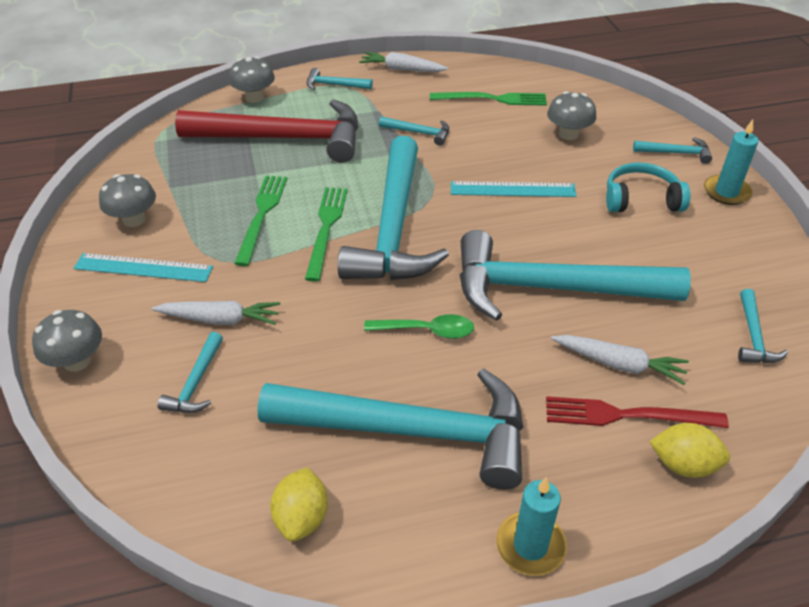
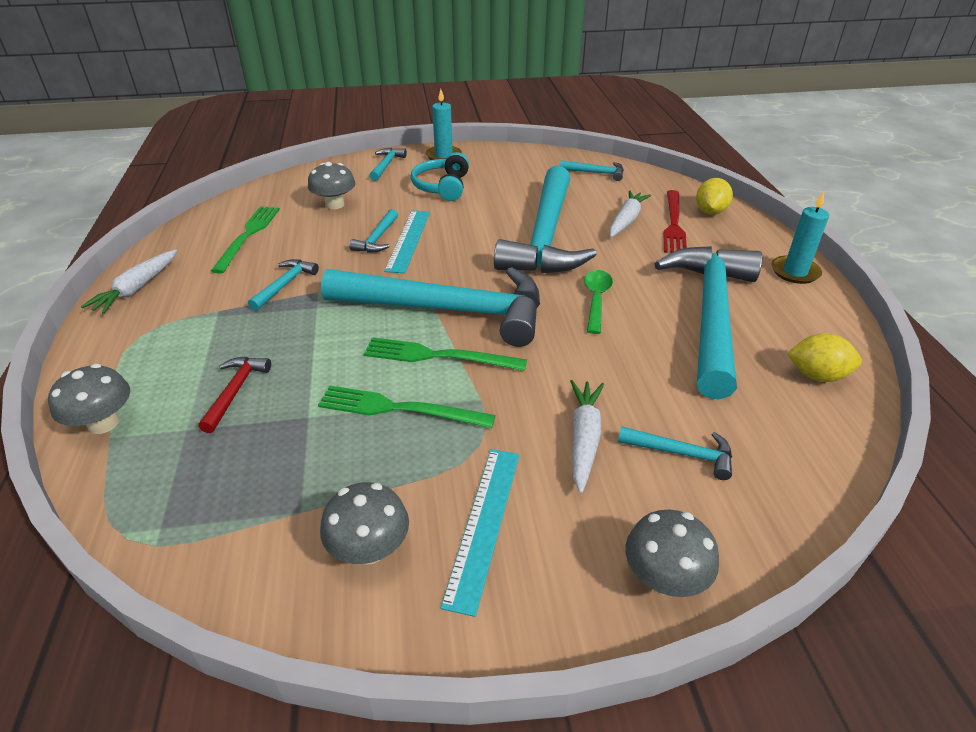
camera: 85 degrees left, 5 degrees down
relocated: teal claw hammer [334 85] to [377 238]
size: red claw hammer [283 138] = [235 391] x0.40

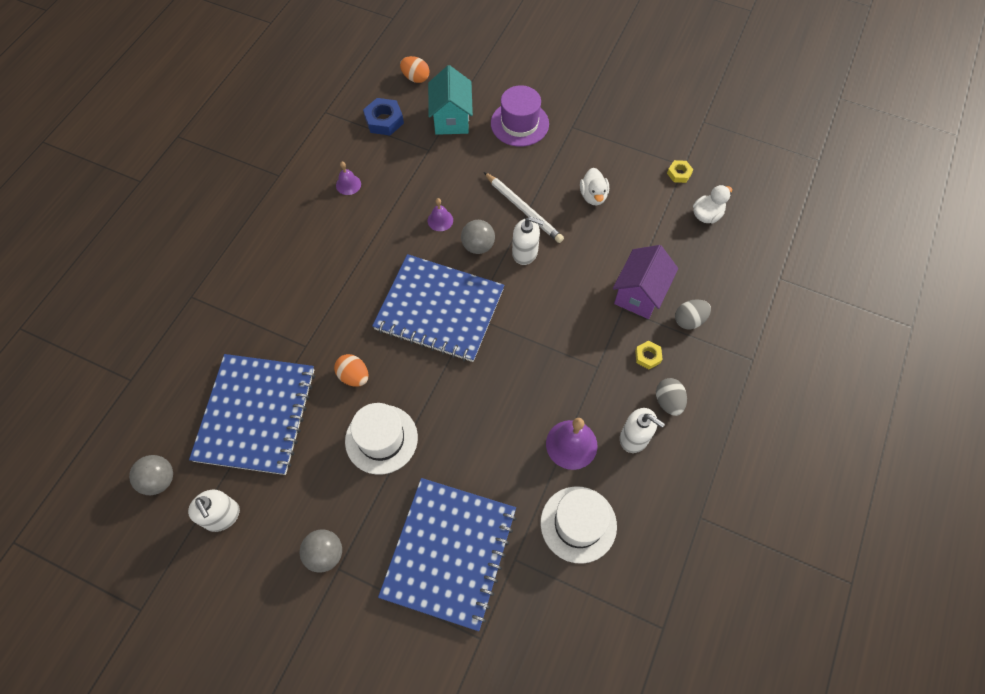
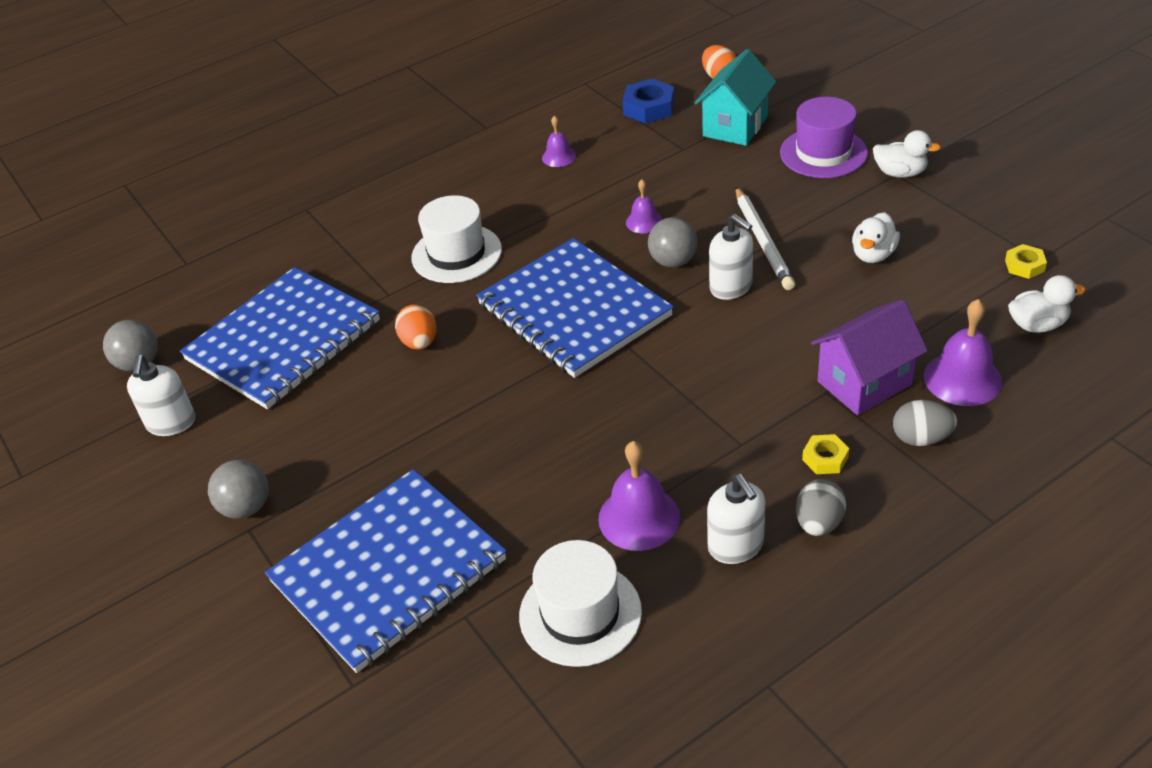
camera: 35 degrees right, 20 degrees down
appeared: pure white toy duck [900 173]; royal purple bell [962 378]
relocated: pure white tall hat [381 439] to [456 254]

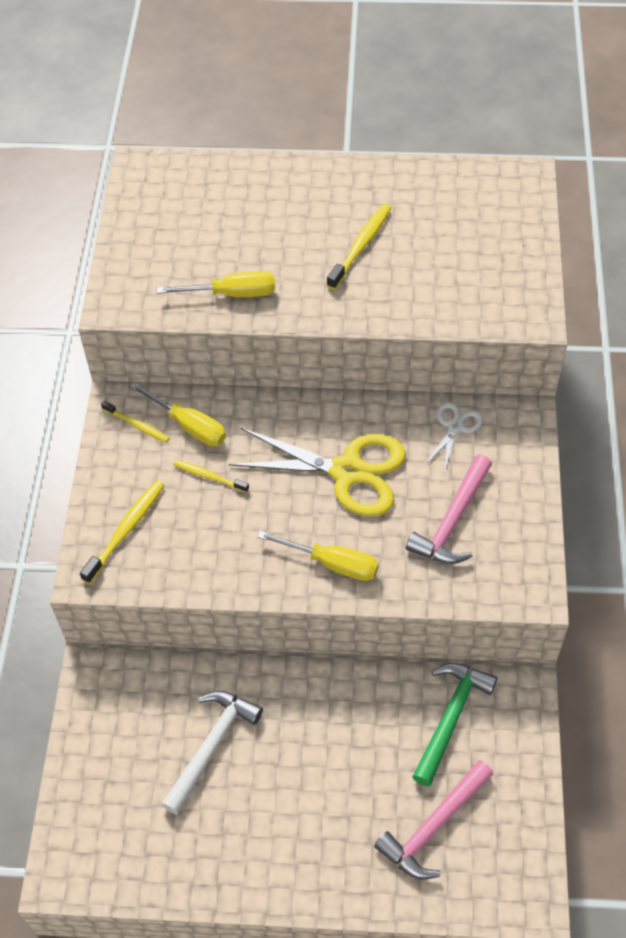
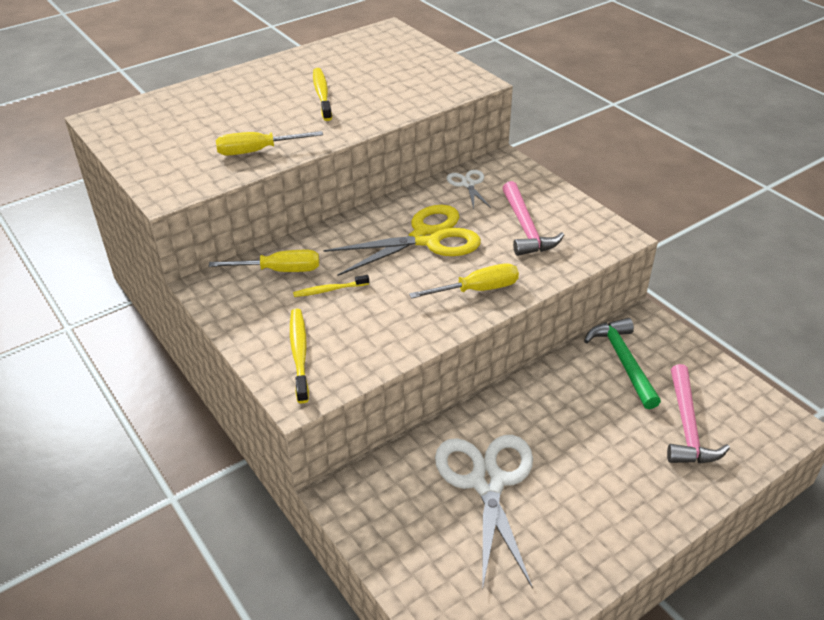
camera: 40 degrees left, 15 degrees down
missing: yellow tooth brush [137 425]
exchanged: pure white claw hammer [211 746] to pure white scissors [487 482]
spun: yellow screwdriver [232 294] = [257 151] 150 degrees counterclockwise

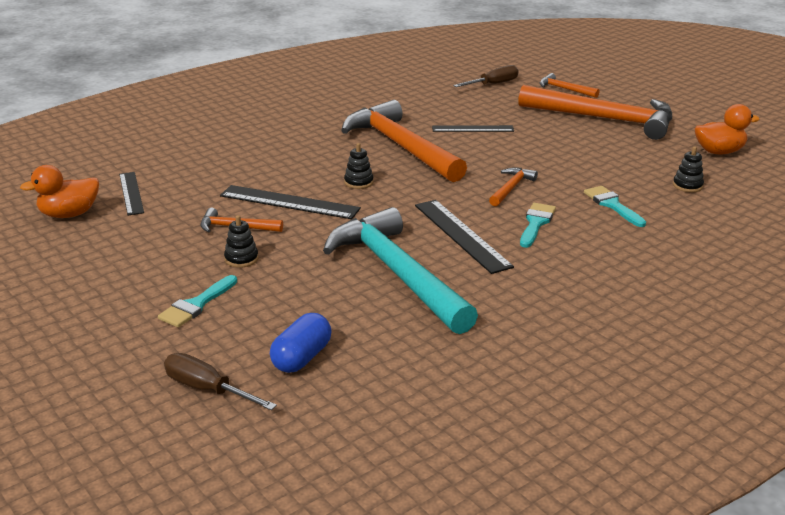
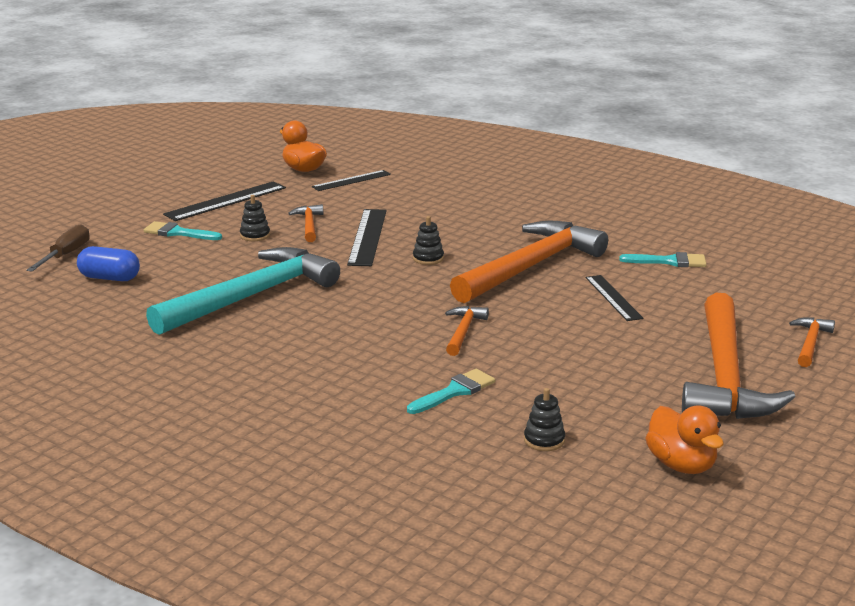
camera: 75 degrees right, 5 degrees down
missing: brown screwdriver [493 84]
relocated: black ruler [461 235] to [226 201]; teal brush [536 223] to [669 261]
spun: orange claw hammer [511 188] = [463 331] 90 degrees counterclockwise

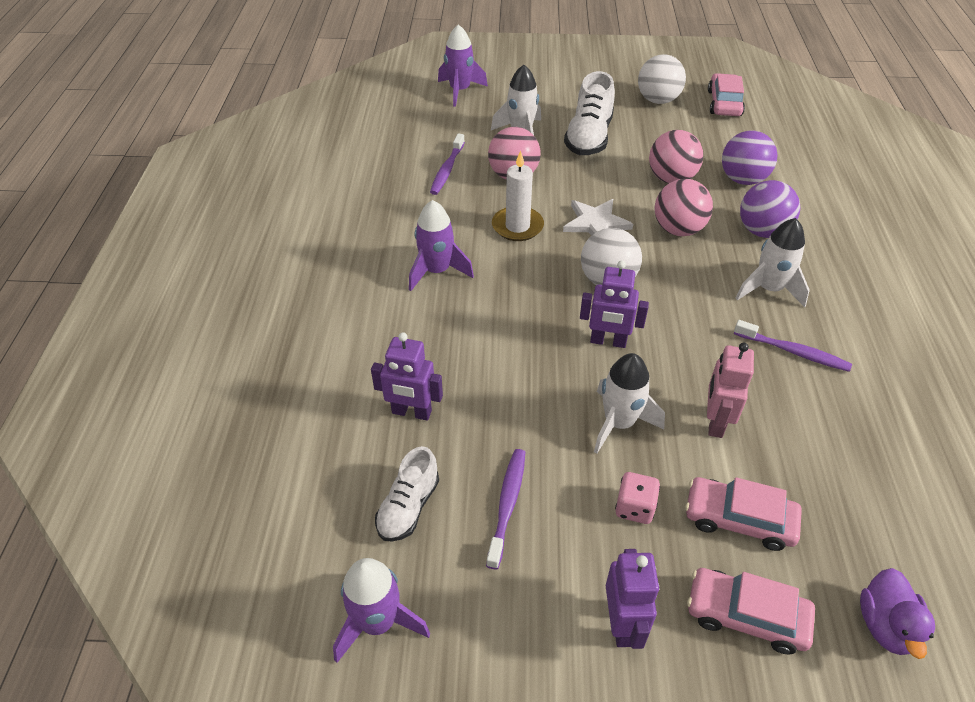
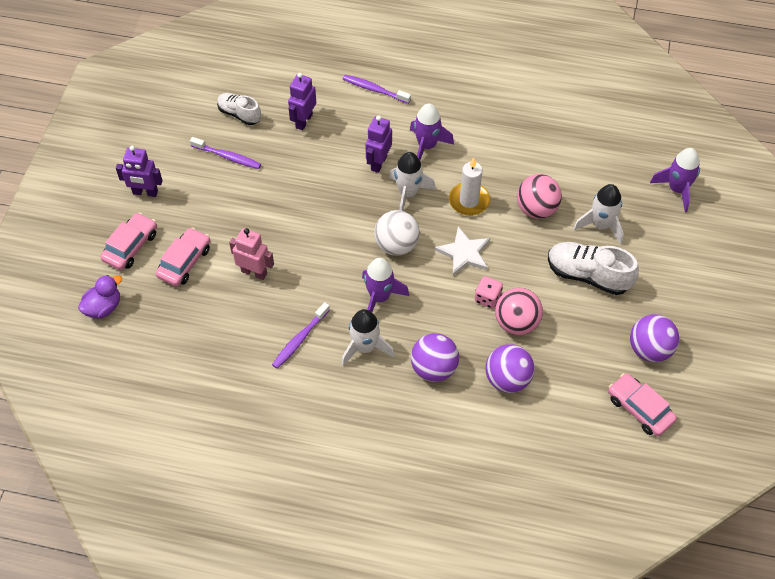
camera: 100 degrees right, 10 degrees up
missing: rose-pink sphere [678 229]
relocated: royal purple tooth brush [447 169] to [375 90]; royal purple robot [608 341] to [378 163]; pure white spaceship [619 423] to [408 193]; rose-pink die [634 508] to [487 298]; royal purple spaceship [378 622] to [379 297]
colour: pure white sphere [658 100] to royal purple sphere [649 349]
spun: rose-pink car [724 103] = [640 409] 150 degrees counterclockwise; royal purple toy duck [885 625] = [103 307] 120 degrees clockwise

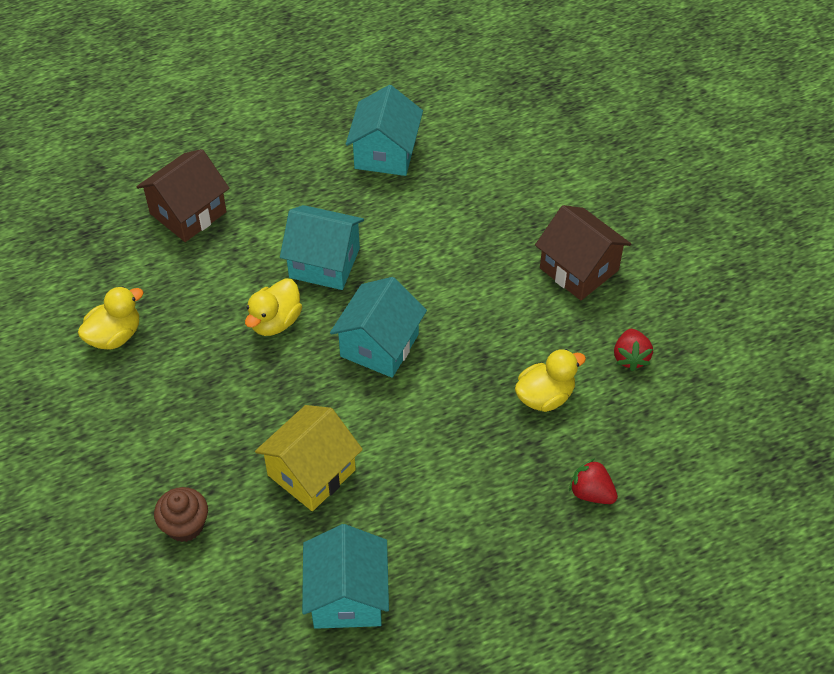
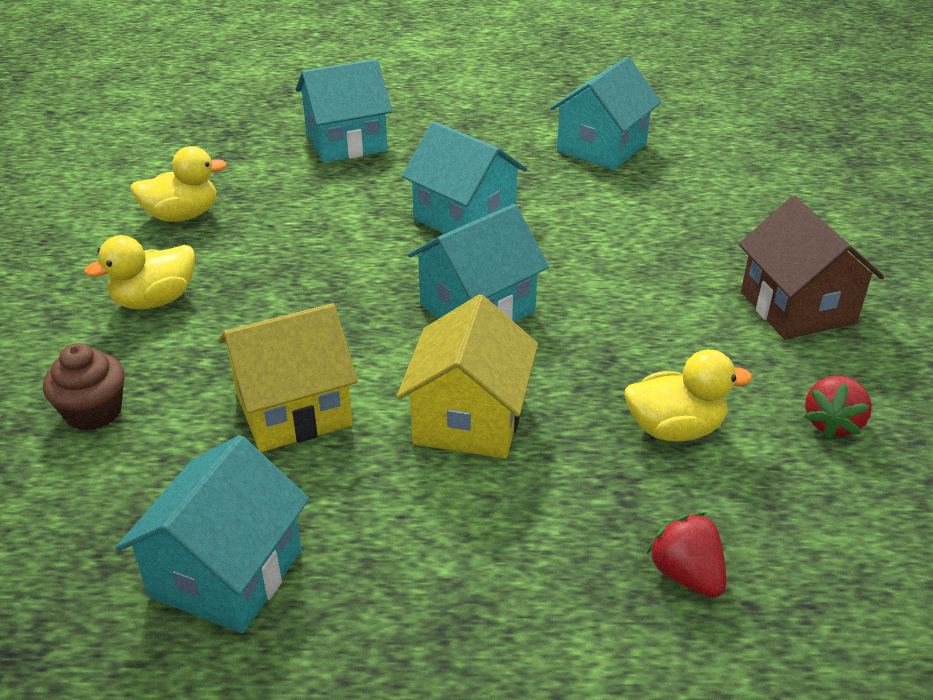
camera: 25 degrees right, 15 degrees down
appeared: yellow cottage [469 419]
relocated: yellow toy duck [275 321] to [155 300]
colour: brown cottage [188 213] to teal cottage [346 142]

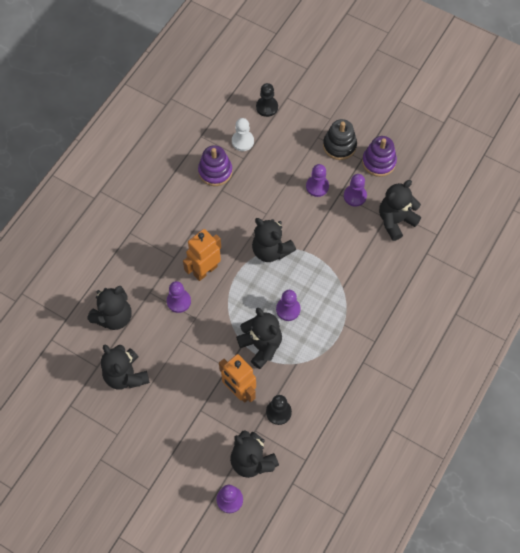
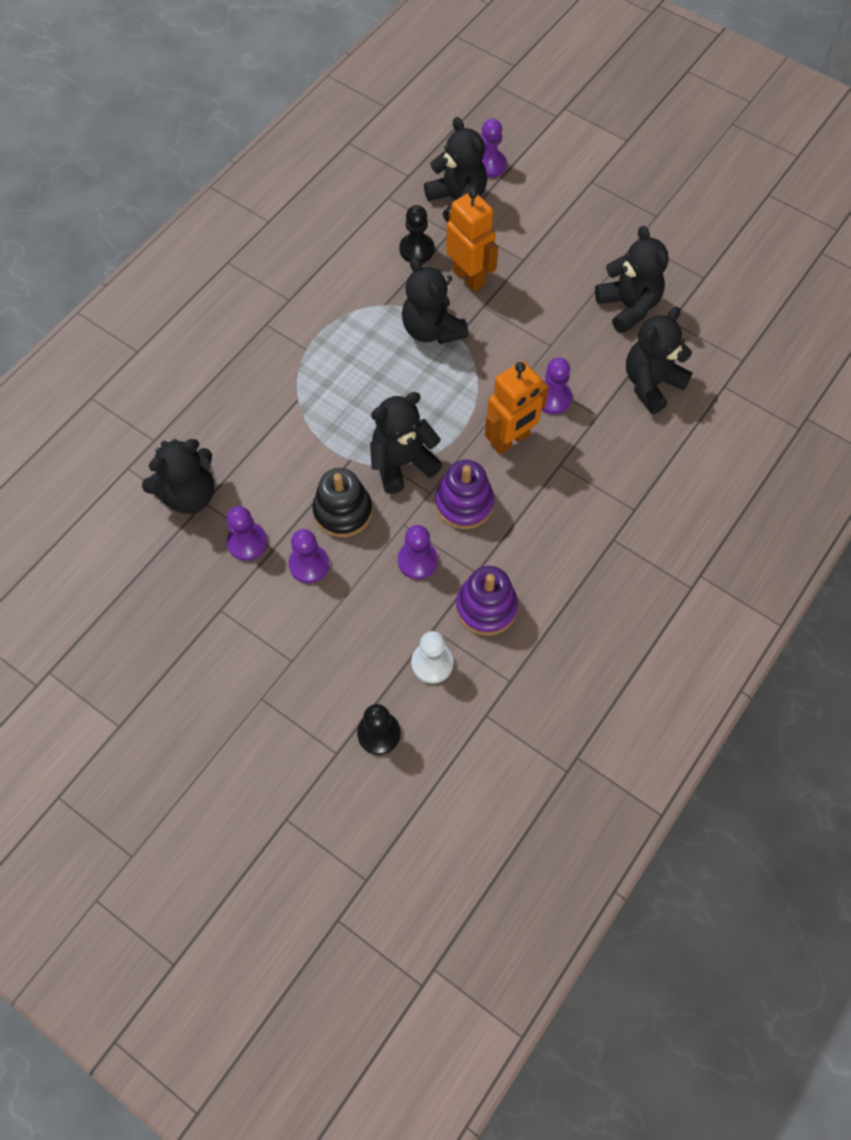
camera: 175 degrees left, 0 degrees up
relocated: black stacking toy [339 146] to [343 511]; royal purple stacking toy [378 162] to [464 503]; royal purple chess pawn [288 309] to [417 561]
spun: black teddy [271 250] = [402 463] 75 degrees counterclockwise

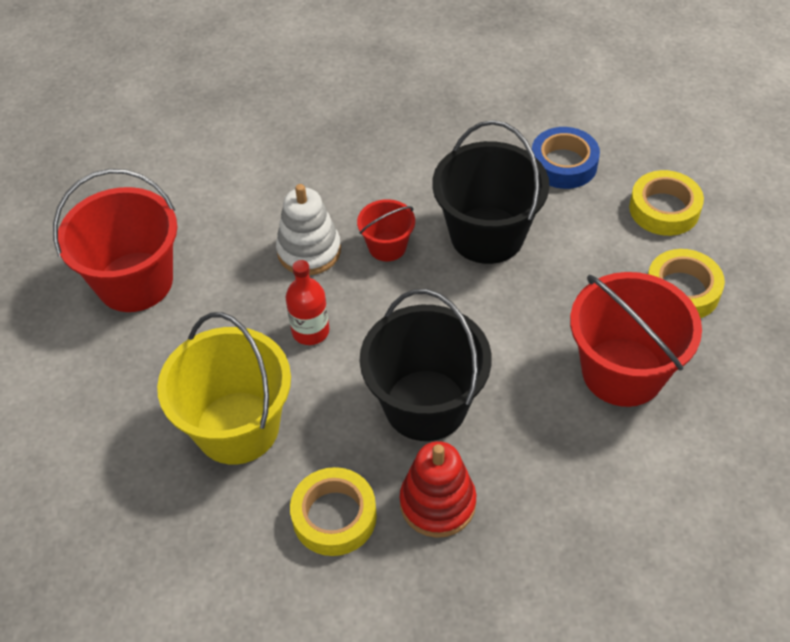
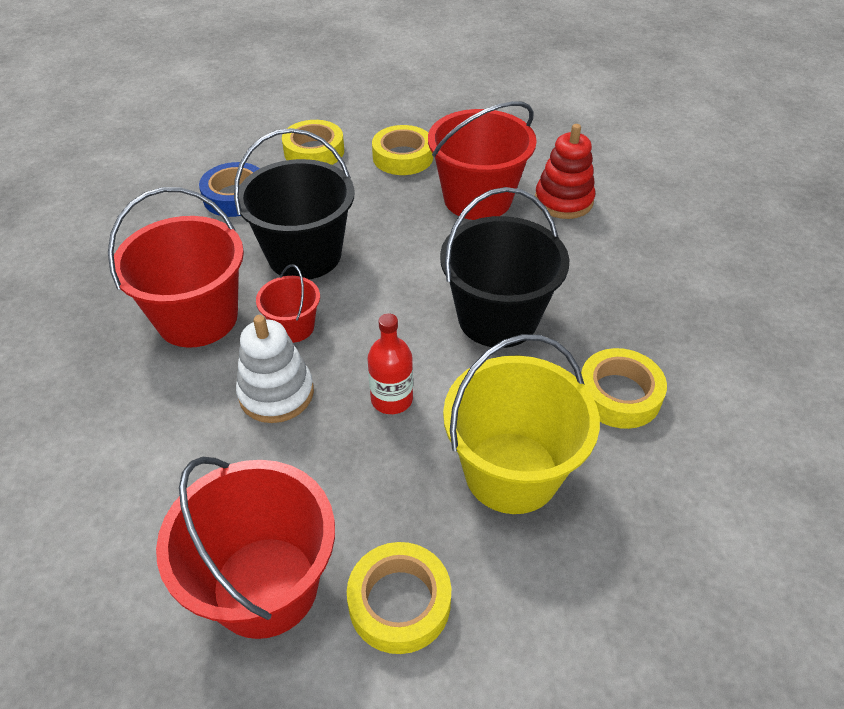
camera: 85 degrees left, 5 degrees down
appeared: red sand bucket [197 318]; yellow tape [399 602]
relocated: red stacking toy [437 503] to [563 201]

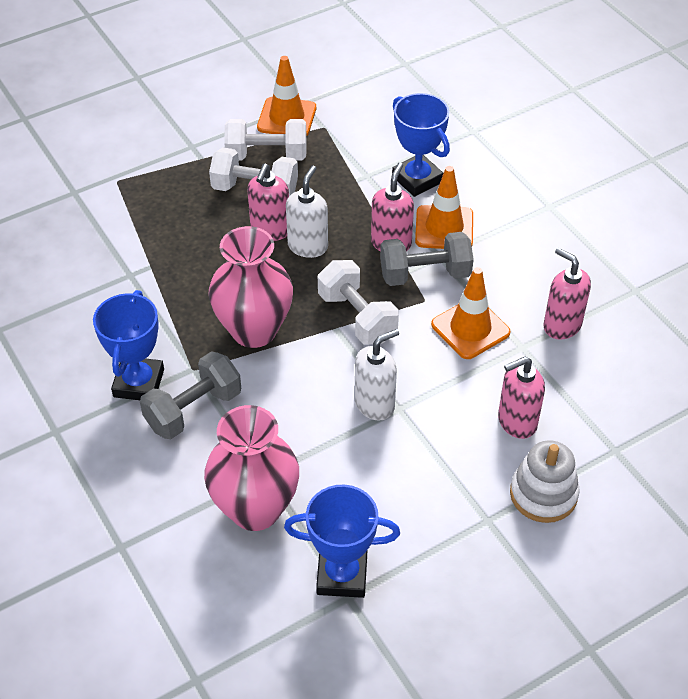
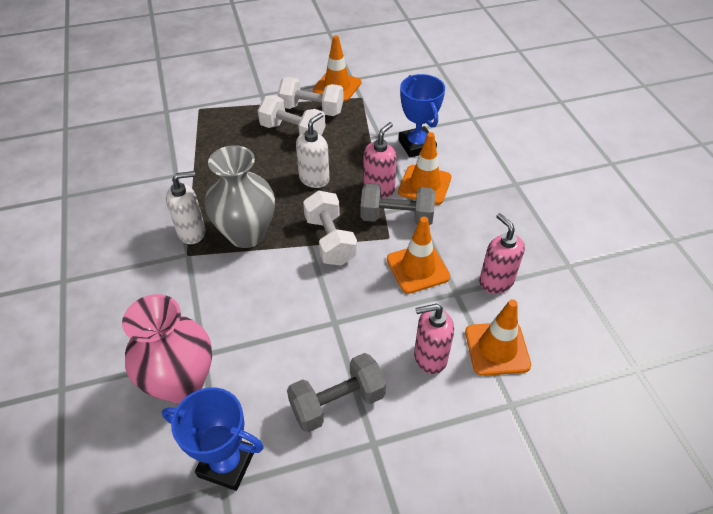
camera: 15 degrees right, 0 degrees up
missing: rose-pink pump bottle [270 230]; royal blue prize cup [139 383]; pure white stacking toy [543 494]
appeared: orange safety cone [497 348]
relocated: pure white pump bottle [375 404] to [192 232]; ash-grey dumbbell [193 410] to [337 402]
colour: rose-pink tall vase [254 330] to ash-grey tall vase [246 234]

